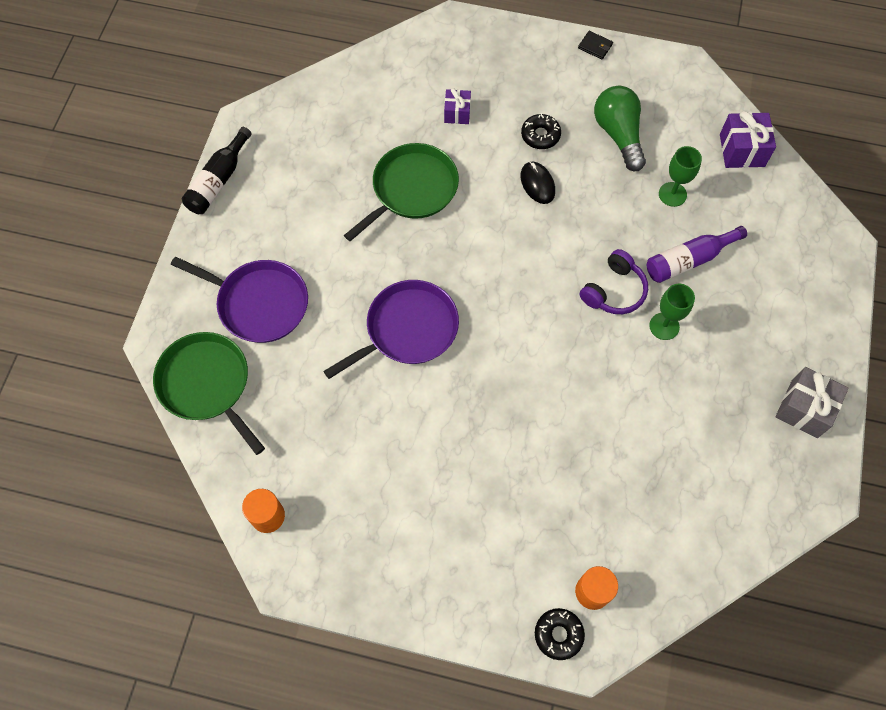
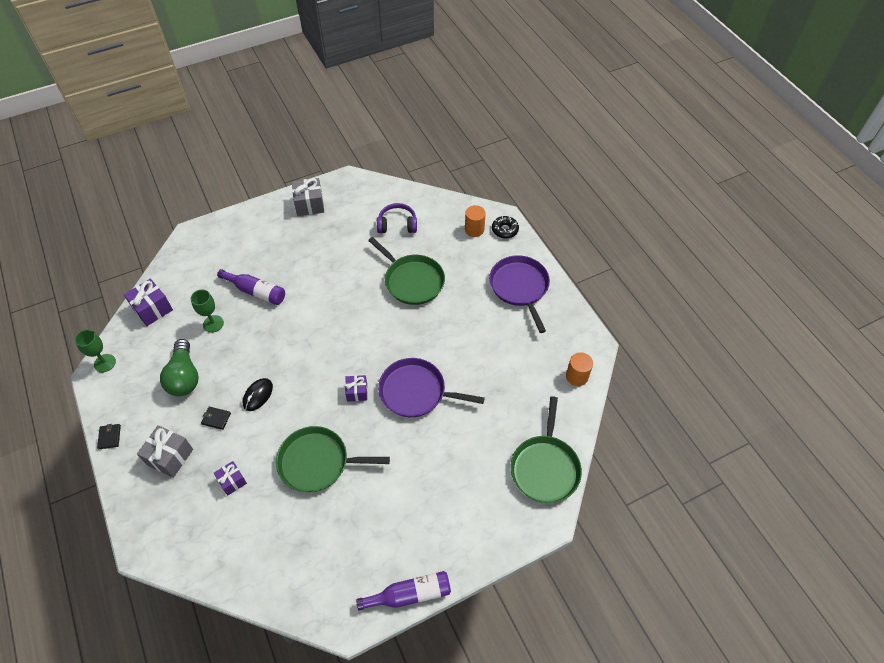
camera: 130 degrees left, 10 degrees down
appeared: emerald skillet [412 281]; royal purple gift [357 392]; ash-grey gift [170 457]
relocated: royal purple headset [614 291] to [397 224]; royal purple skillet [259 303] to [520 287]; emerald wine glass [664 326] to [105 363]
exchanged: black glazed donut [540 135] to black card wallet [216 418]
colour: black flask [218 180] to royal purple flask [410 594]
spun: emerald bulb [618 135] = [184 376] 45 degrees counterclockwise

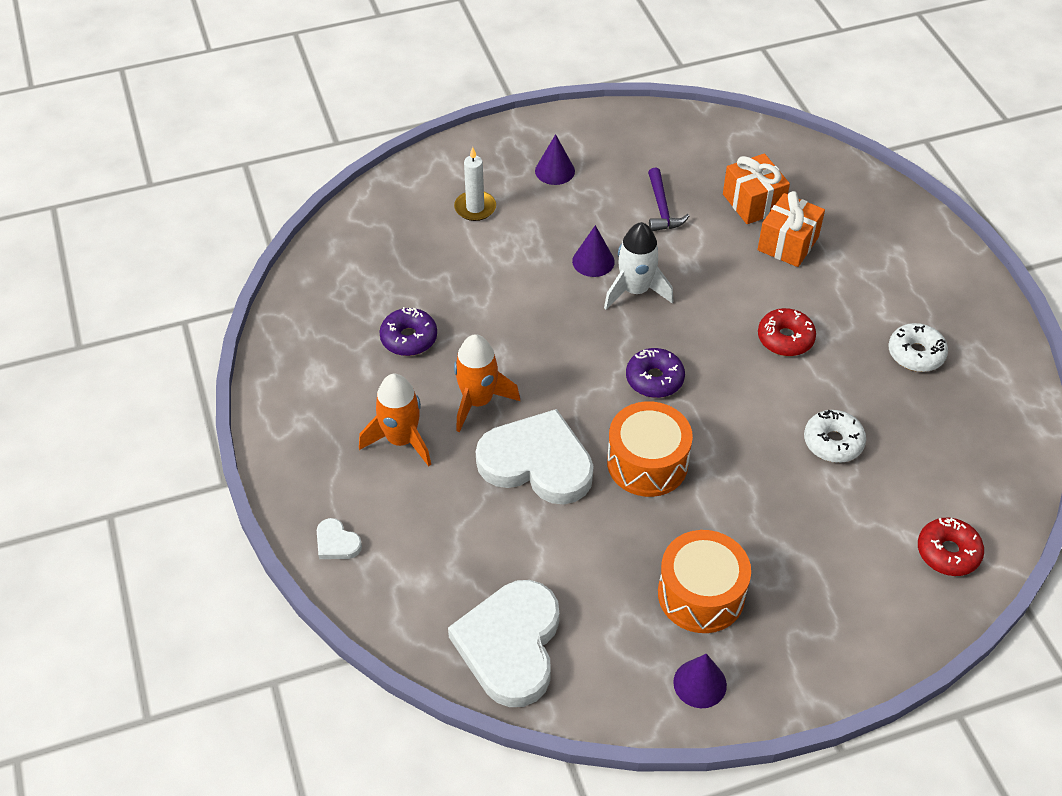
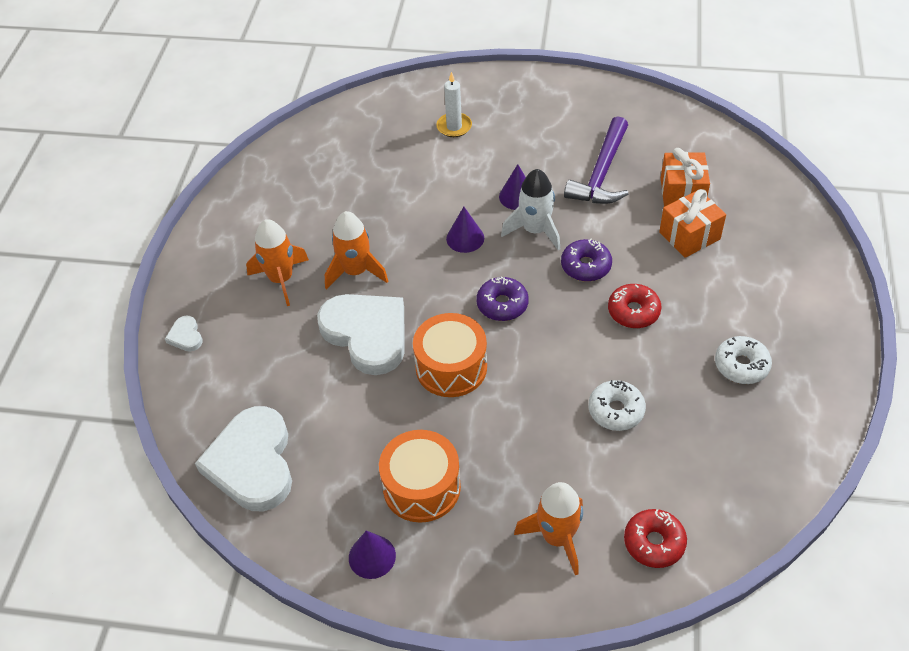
camera: 30 degrees right, 0 degrees up
appeared: orange spaceship [557 537]
relocated: royal purple solid cone [554 171] to [465 238]; royal purple glazed donut [409 338] to [586 266]
spun: pure white love heart [510 645] = [252 463] 45 degrees counterclockwise
size: royal purple claw hammer [662 208] = [601 173] x1.63

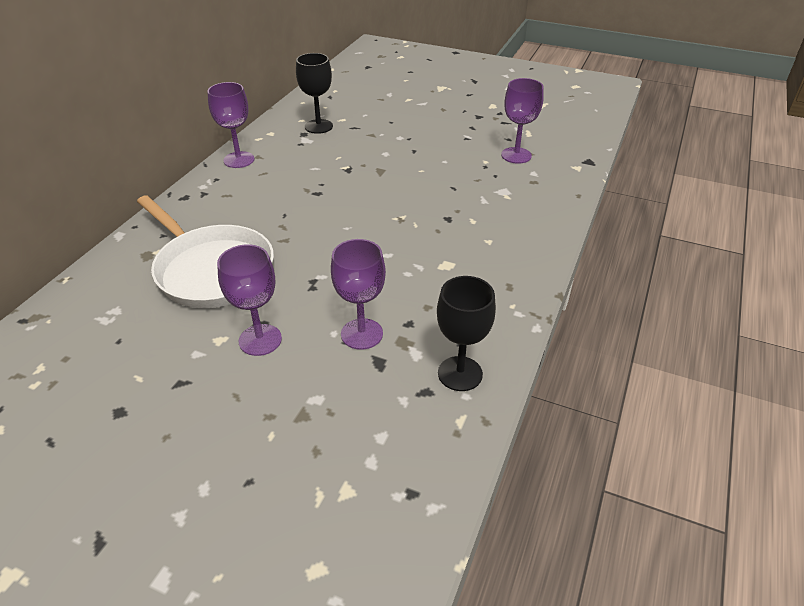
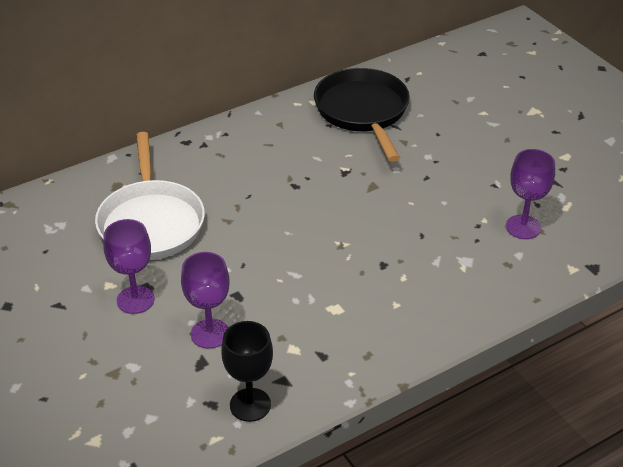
camera: 35 degrees right, 0 degrees up
missing: royal purple wine glass [239 160]
exchanged: black wine glass [318 126] to black skillet [363 111]

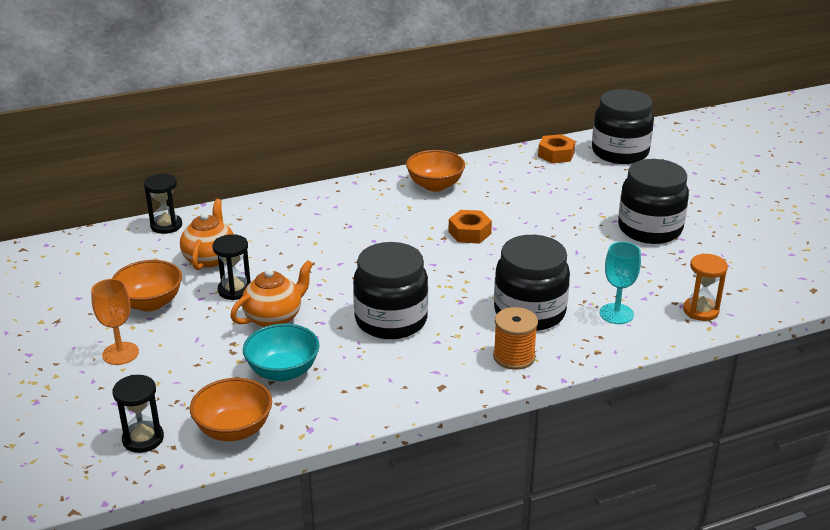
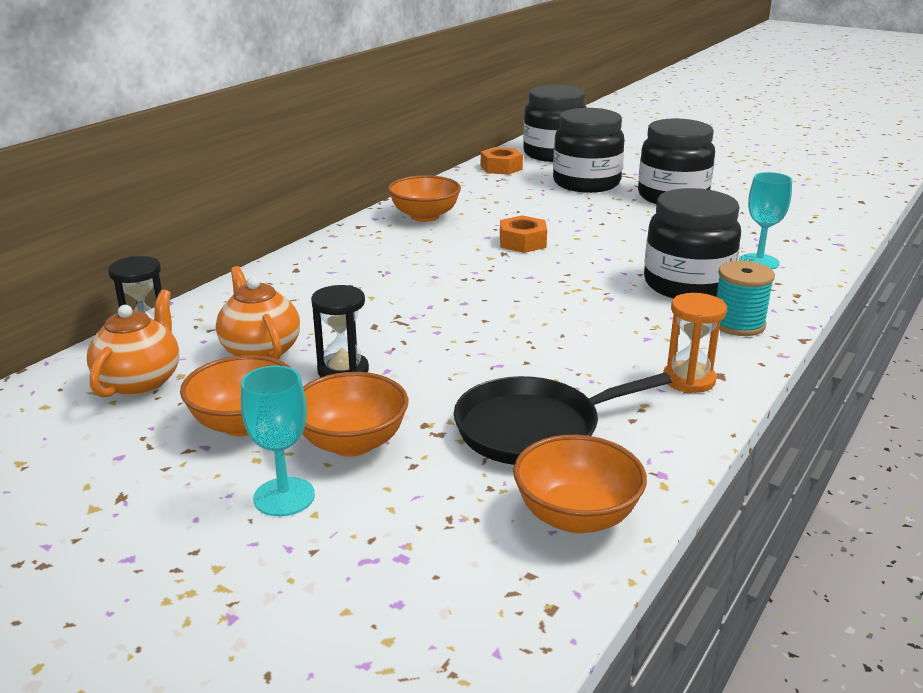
camera: 35 degrees left, 5 degrees down
missing: black sandglass [143 439]
appeared: orange bowl [352 443]
relocated: black jar [391 320] to [586 183]; orange sandglass [700 311] to [689 380]; orange teapot [274 317] to [140 382]
exchanged: teal bowl [283 371] to black skillet [533 429]
colour: orange wine glass [120 353] to teal wine glass [284 497]; orange reel of thread [514 356] to teal reel of thread [738 324]

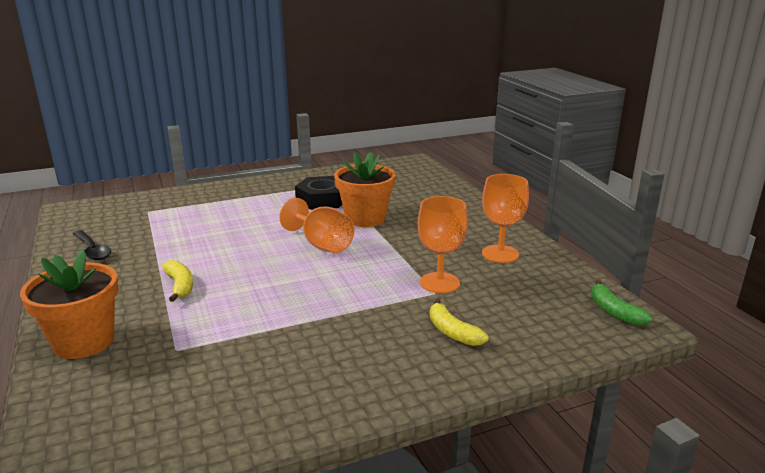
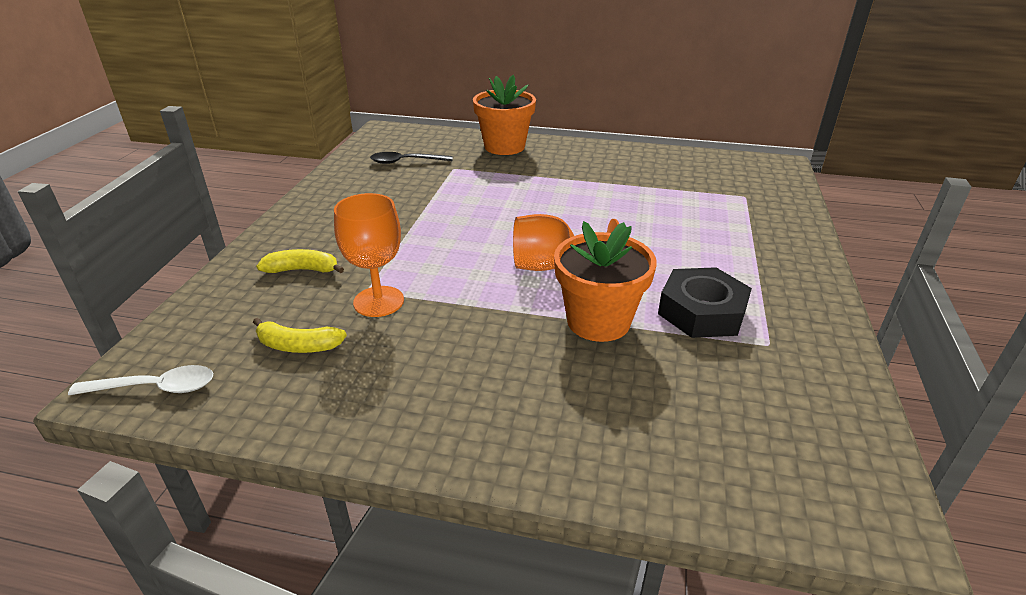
camera: 125 degrees right, 10 degrees up
missing: orange wine glass [500 254]
relocated: black teaspoon [92 250] to [406 162]; yellow toy banana [180 286] to [298 346]
exchanged: emerald toy banana [614 311] to pure white teaspoon [155 388]

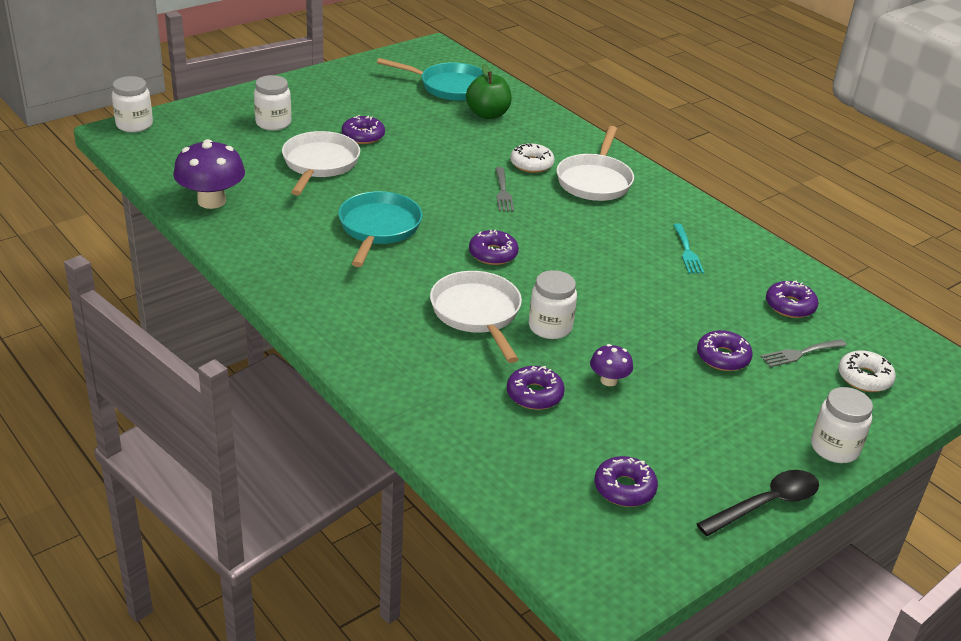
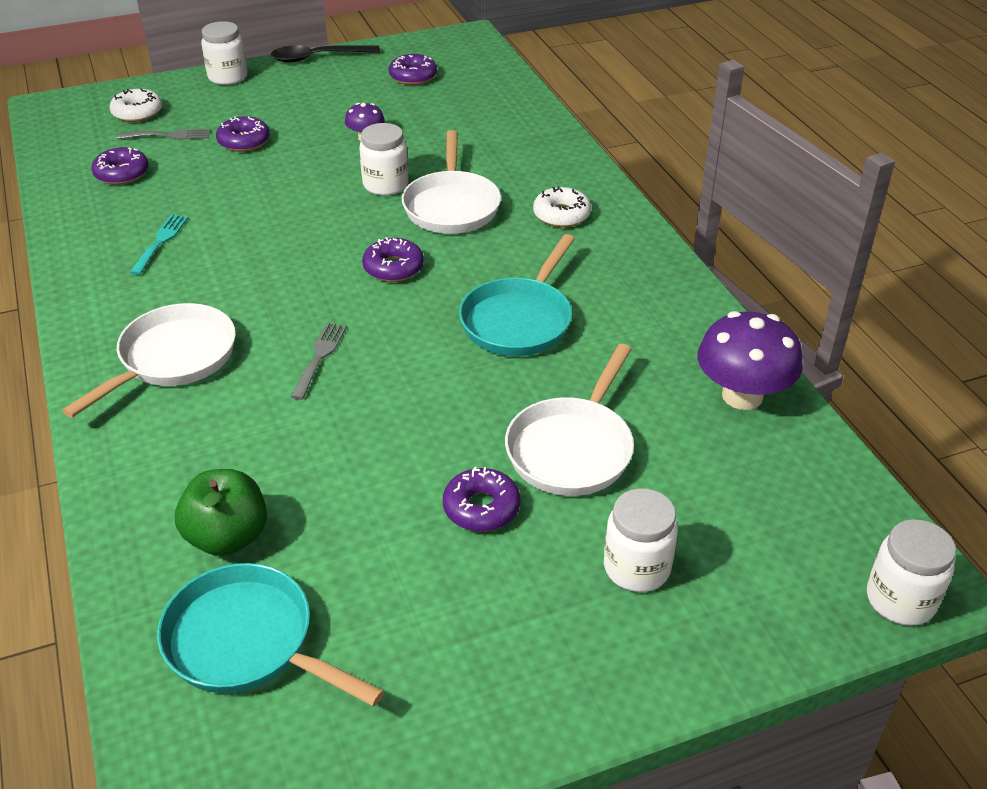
camera: 160 degrees left, 5 degrees up
missing: royal purple glazed donut [534 394]
relocated: pure white glazed donut [531 164] to [561 215]

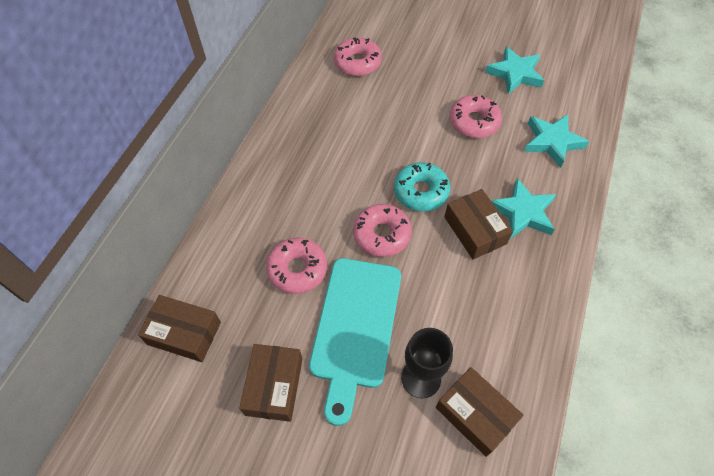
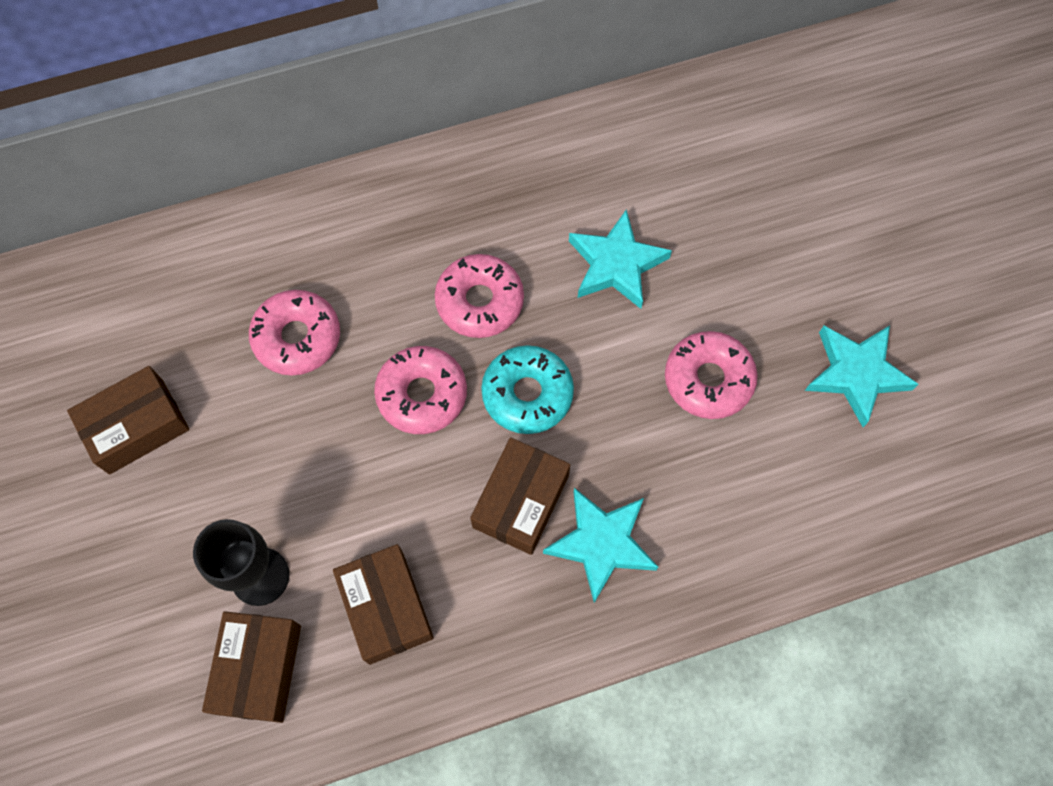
camera: 50 degrees right, 10 degrees up
missing: teal bread board [355 328]
relocated: rose-pink glazed donut [357 63] to [479 301]; teal star shape [552 142] to [616 264]; brown box [184 333] to [386 607]

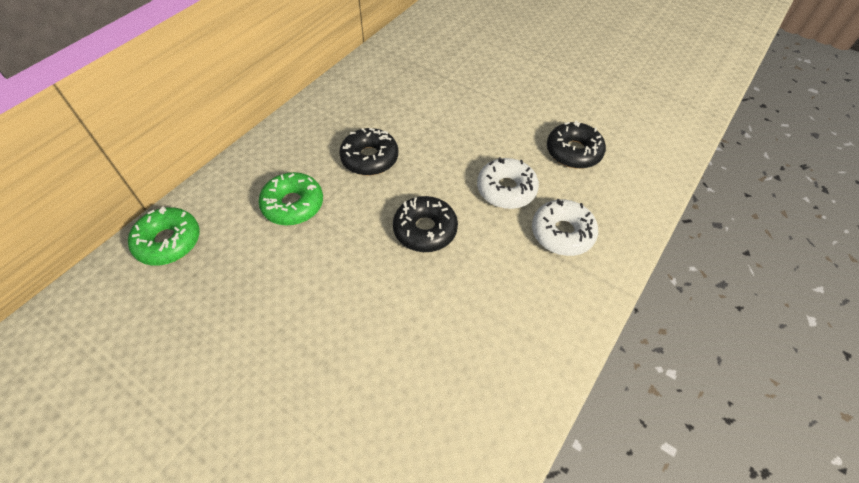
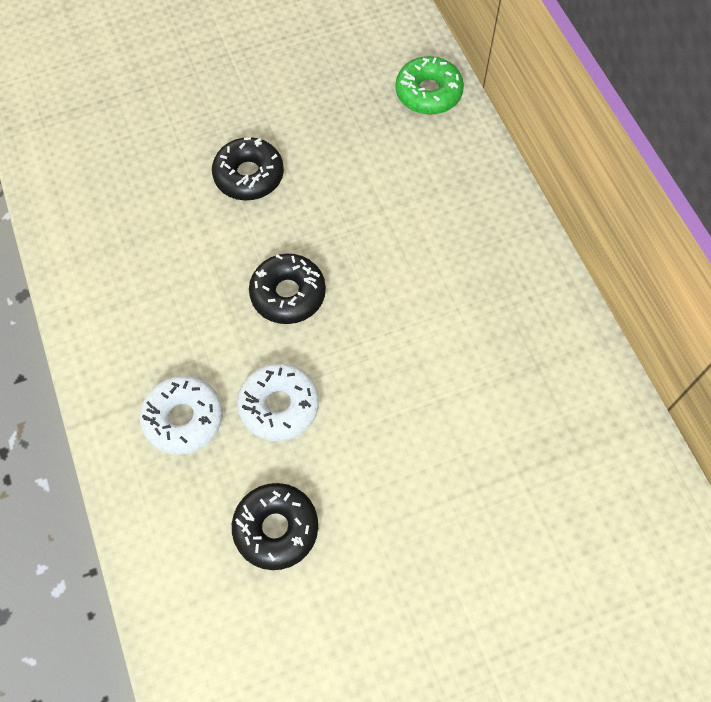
camera: 125 degrees right, 10 degrees up
missing: emerald glazed donut [293 205]
relocated: black glazed donut [369 158] to [249 176]

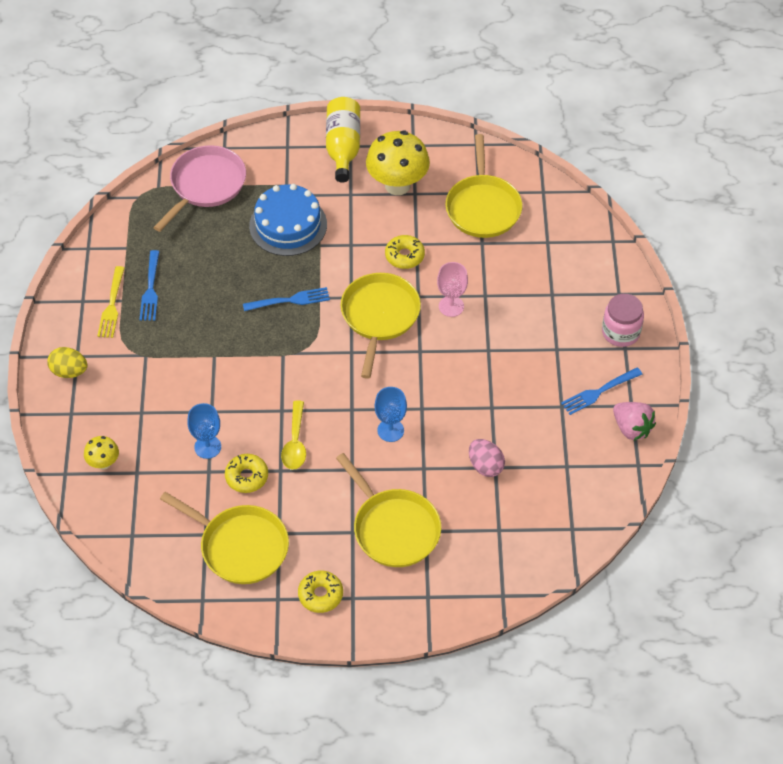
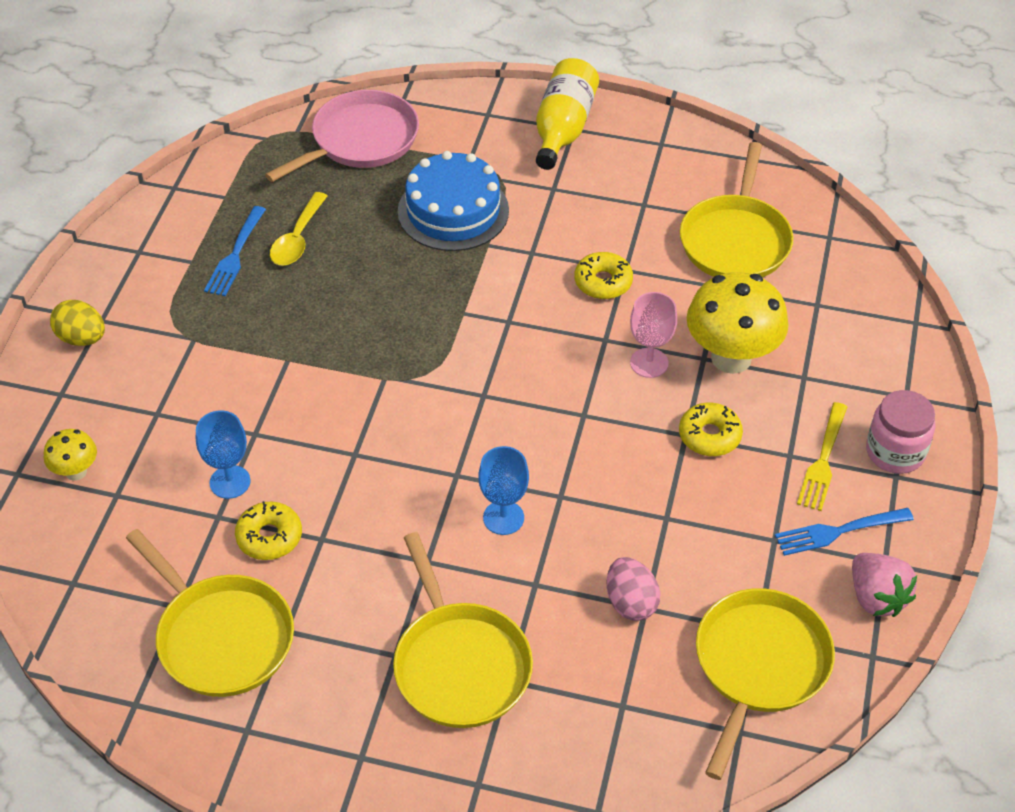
camera: 15 degrees right, 5 degrees down
missing: royal blue fork [289 300]
relocated: yellow fungus [397 185] to [731 358]; yellow fork [112 305] to [823 460]; yellow skillet [379 316] to [759 665]; yellow teaspoon [295 442] to [297 239]; yellow glazed donut [320 595] to [709 436]

